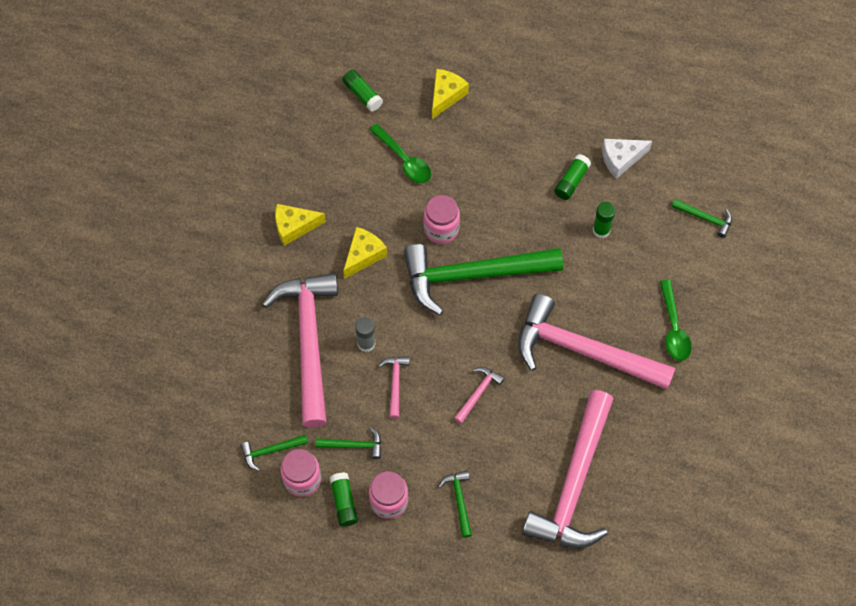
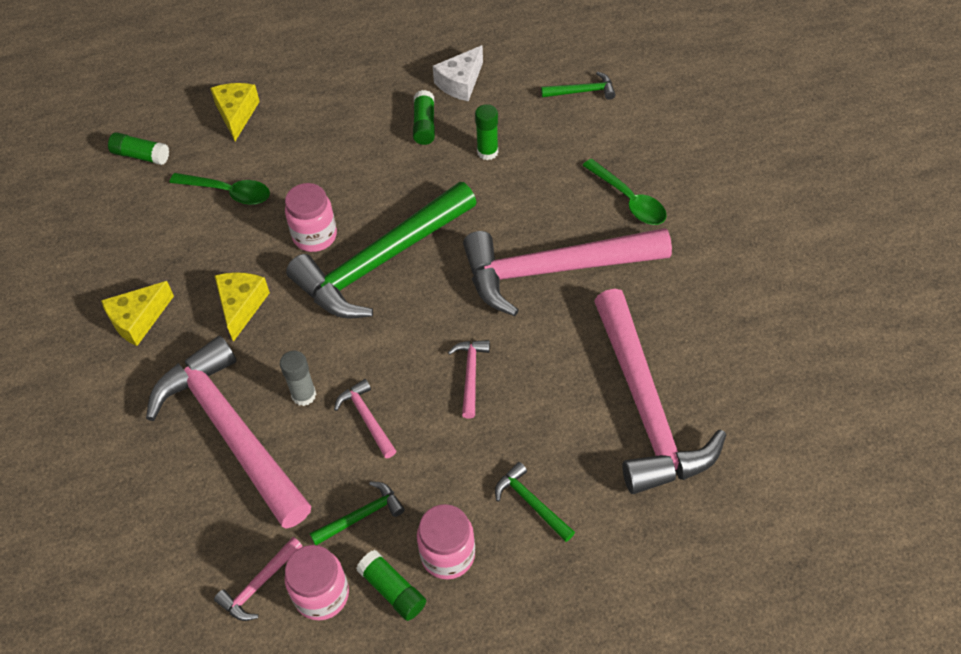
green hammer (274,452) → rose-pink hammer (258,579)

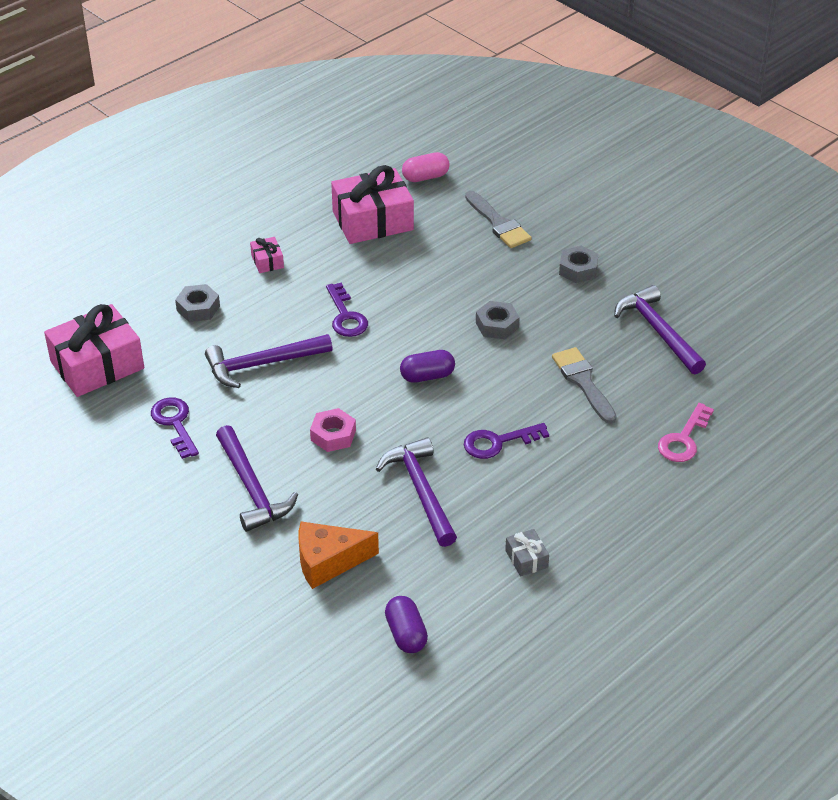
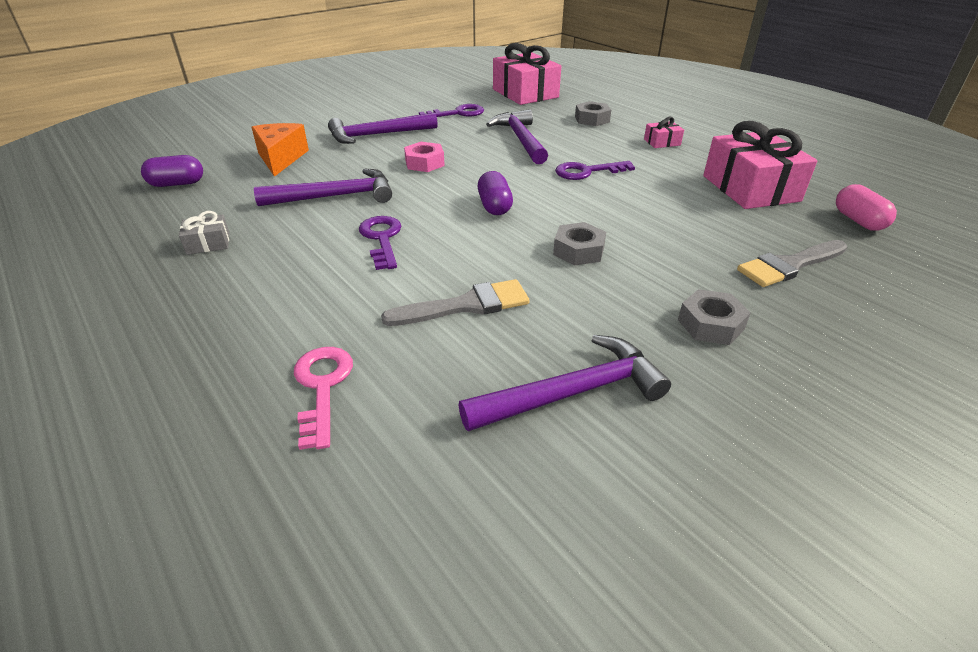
rose-pink door key (686,432) → rose-pink door key (323,398), 45 degrees clockwise

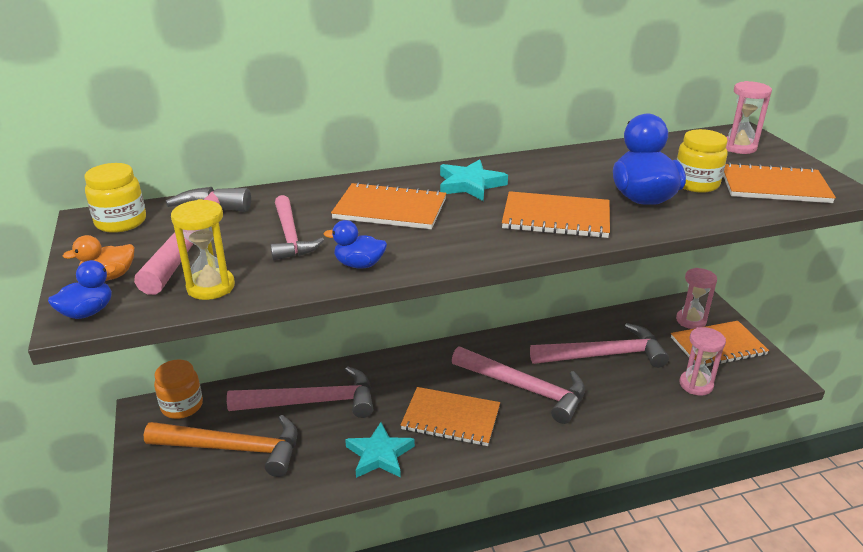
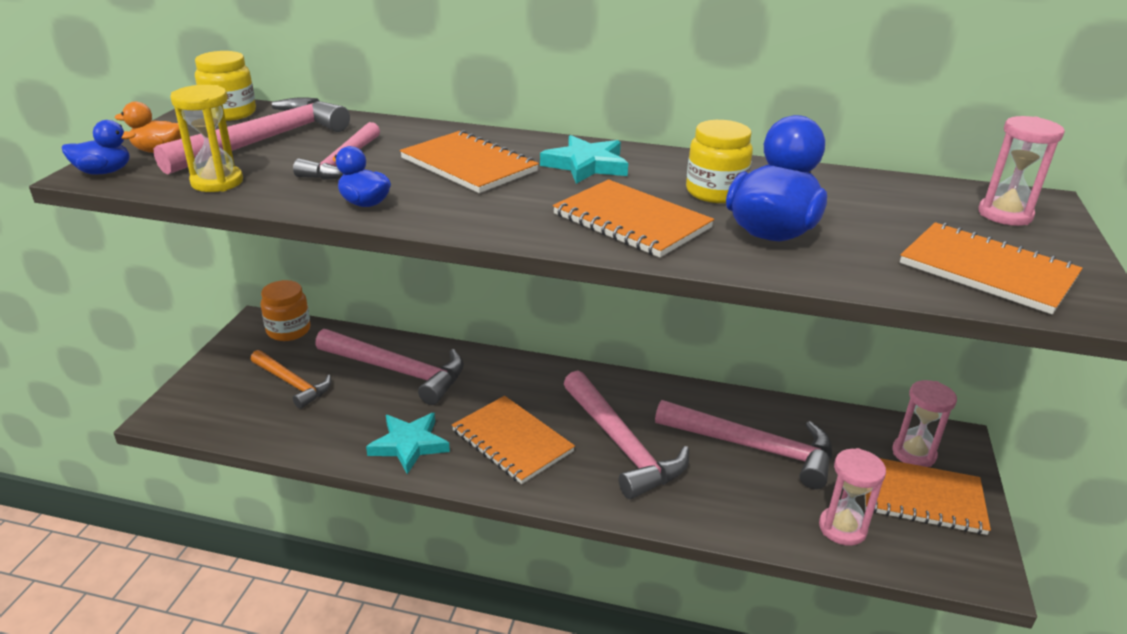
orange-coloured hammer (220,446) → orange-coloured hammer (291,379), x0.62
bright yellow preserve jar (702,161) → bright yellow preserve jar (719,161), moved

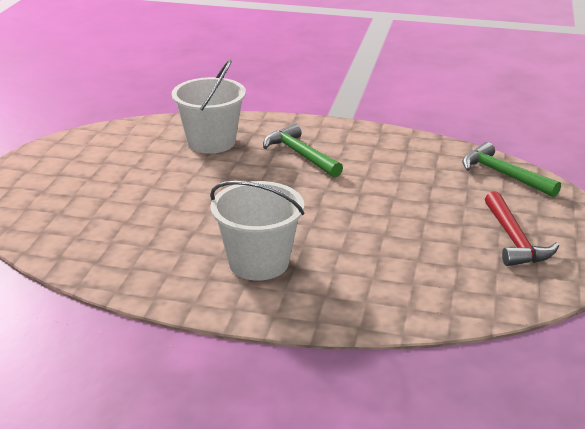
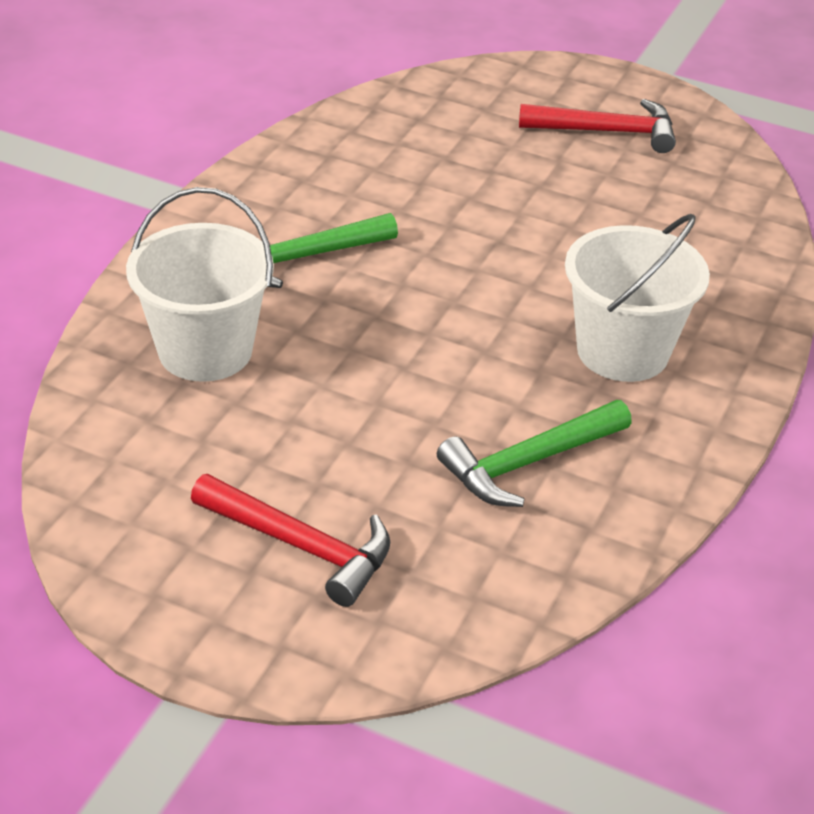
- → scarlet hammer (290,540)
green hammer (511,169) → green hammer (534,453), moved

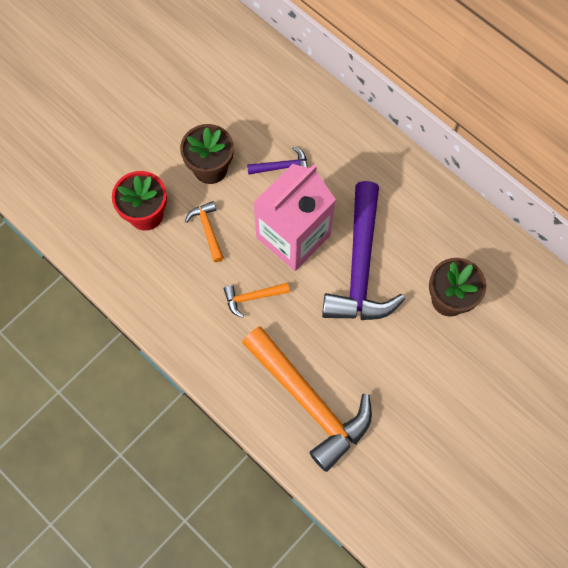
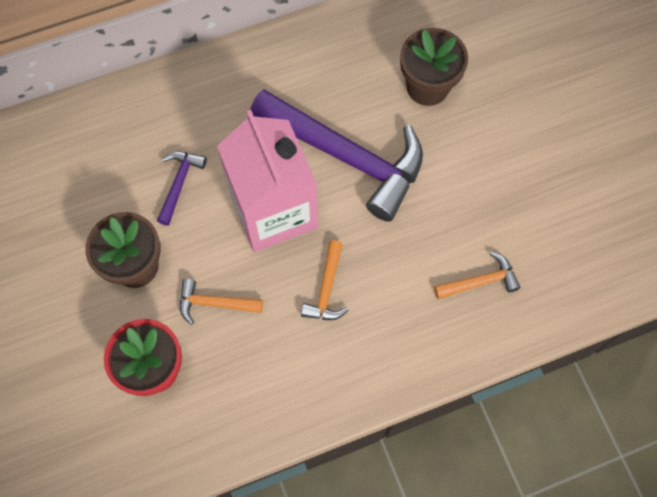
orange-coloured hammer (307,399) → orange-coloured hammer (477,275), x0.44

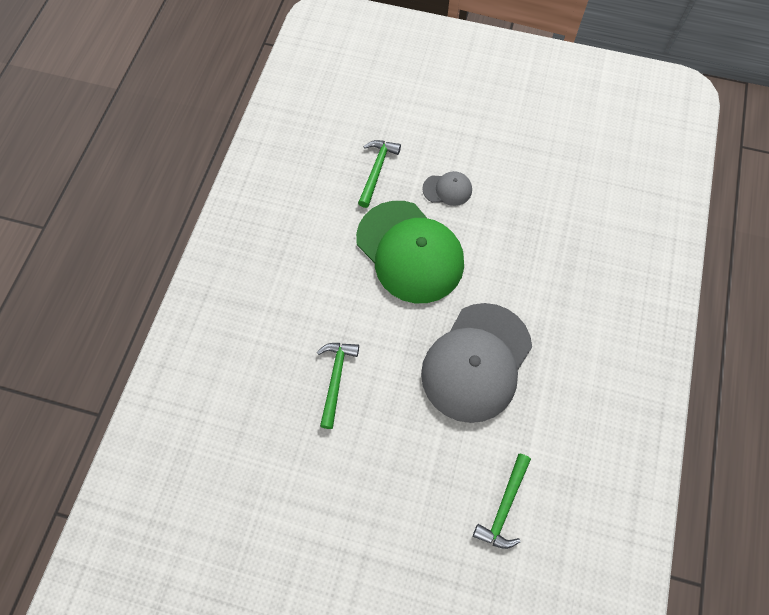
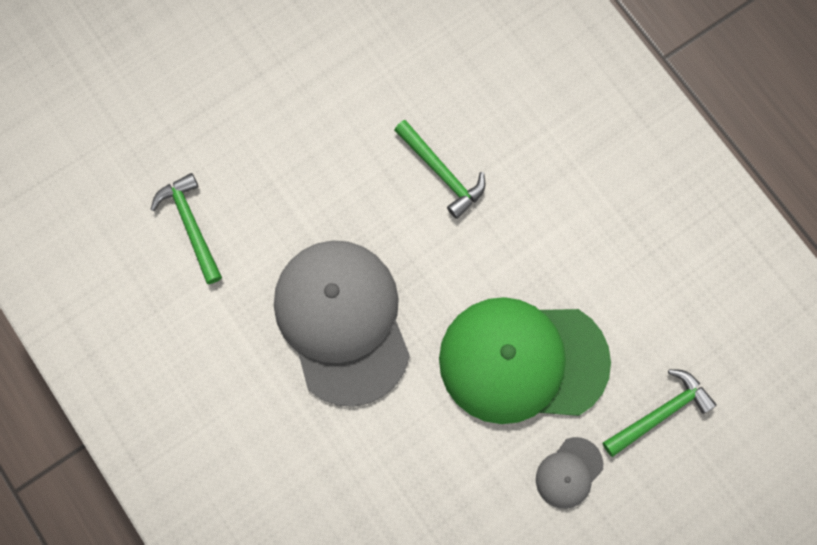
green hammer (379,174) → green hammer (659,413), 90 degrees counterclockwise

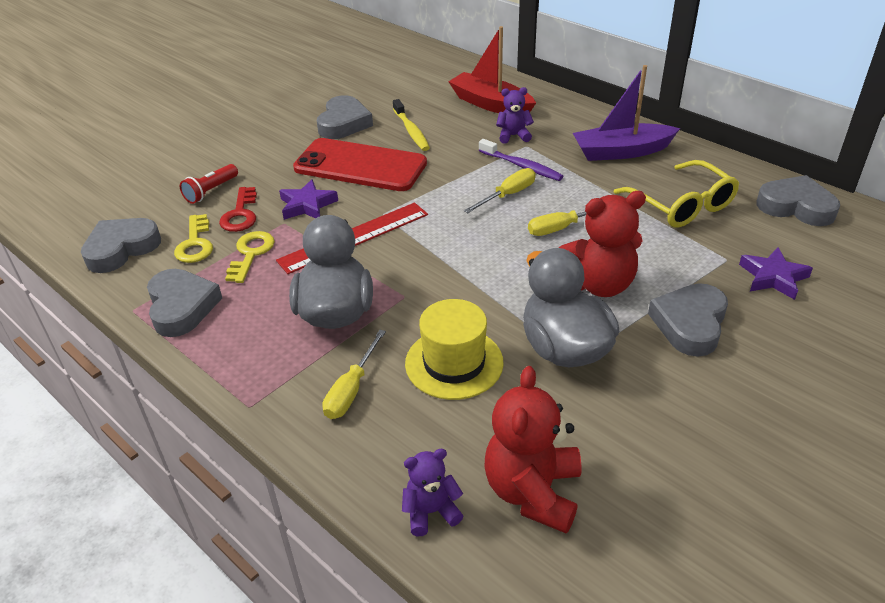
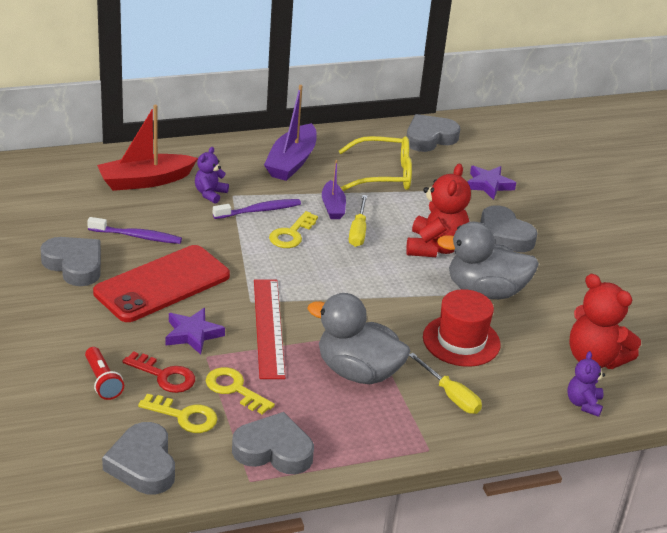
bright yellow toothbrush (411,125) → royal purple toothbrush (134,230)
bright yellow flat screwdriver (500,190) → bright yellow door key (293,229)
- → royal purple sailboat (334,189)
bright yellow tall hat (454,349) → scarlet tall hat (462,328)

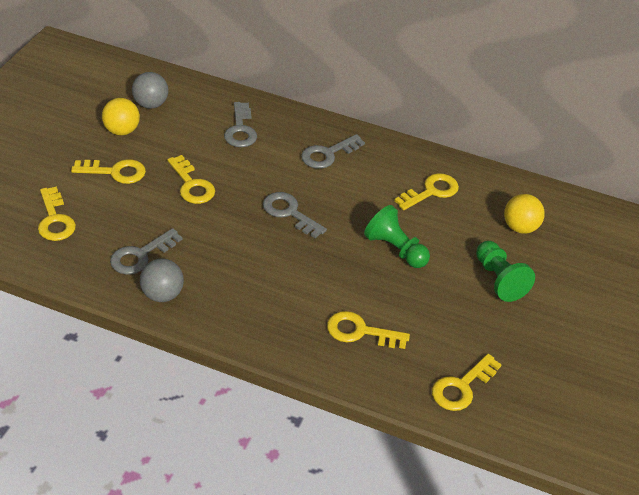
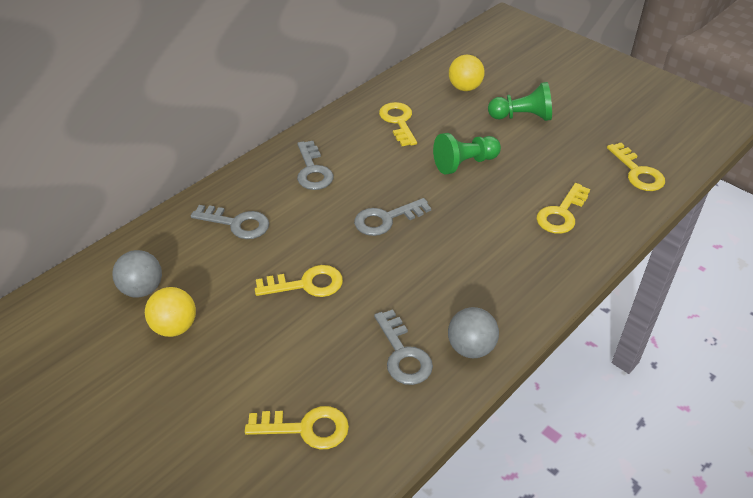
bright yellow door key (108,171) → -

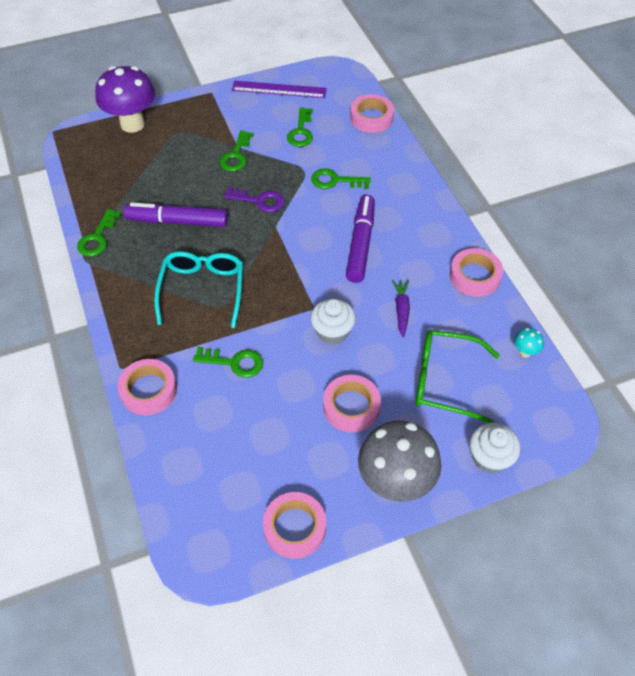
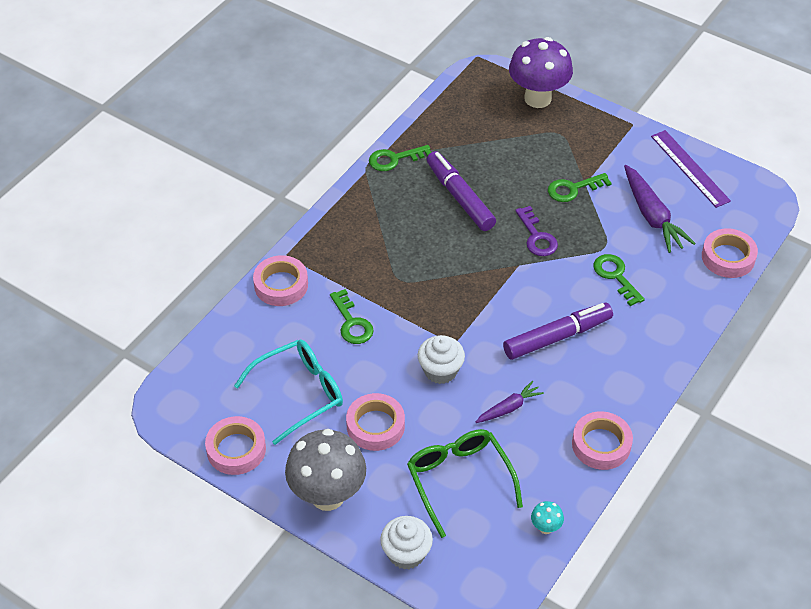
aqua glasses (198,289) → aqua glasses (288,392), moved
green door key (300,127) → royal purple toy carrot (660,209)

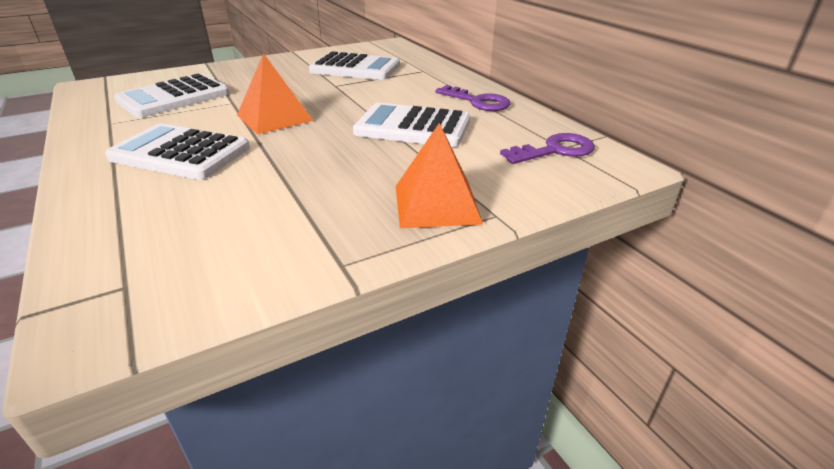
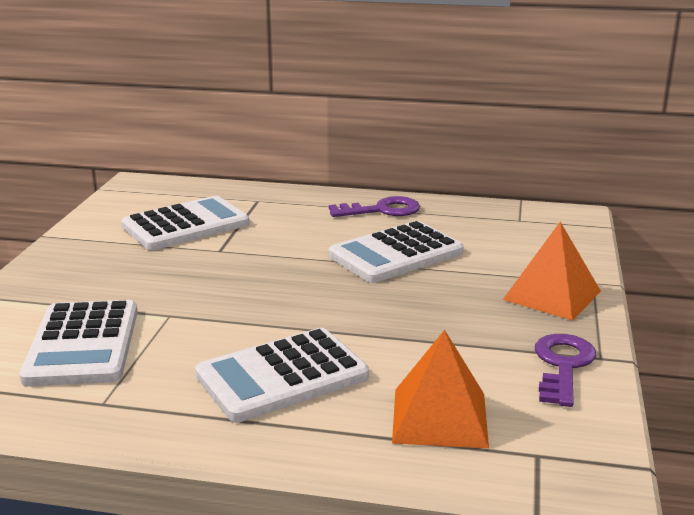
orange-coloured solid pyramid (275,93) → orange-coloured solid pyramid (440,389), moved
royal purple door key (547,148) → royal purple door key (565,370), moved

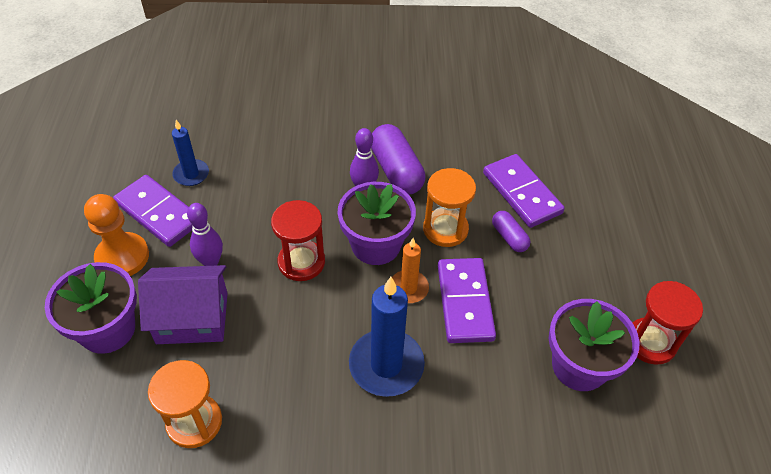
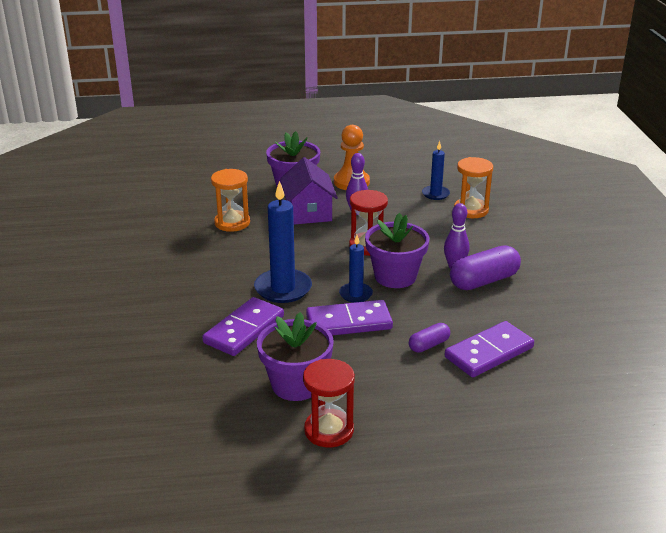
royal purple domino tile (153,211) → royal purple domino tile (243,326), moved
orange-coloured pillar candle (410,270) → cobalt pillar candle (356,269)
orange-coloured sandglass (449,207) → orange-coloured sandglass (473,187), moved

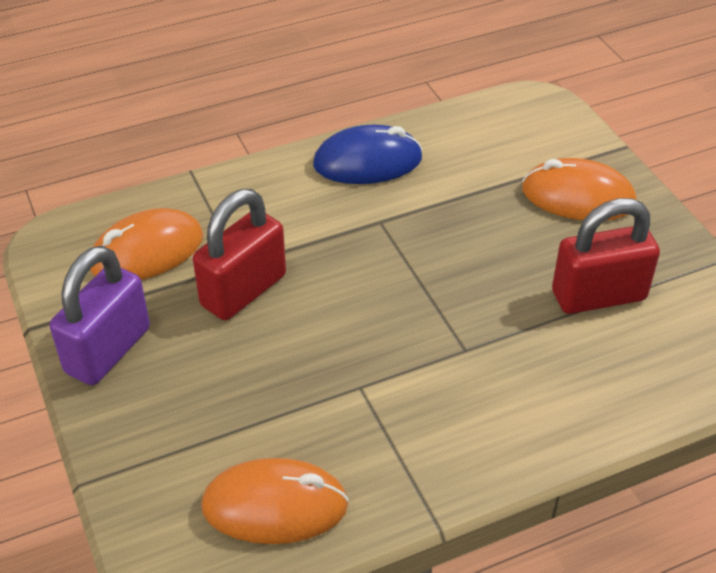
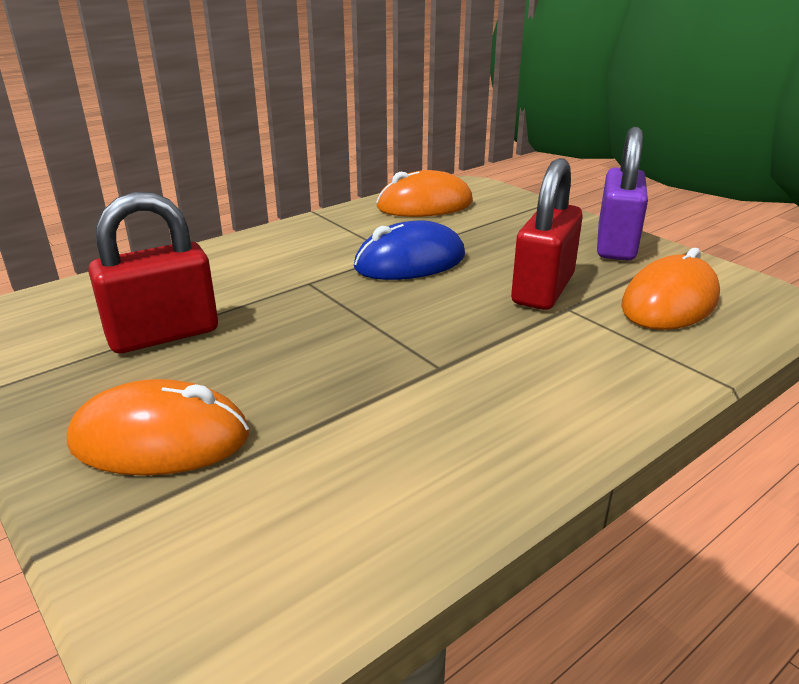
cobalt mouse (368,154) → cobalt mouse (409,250), moved

